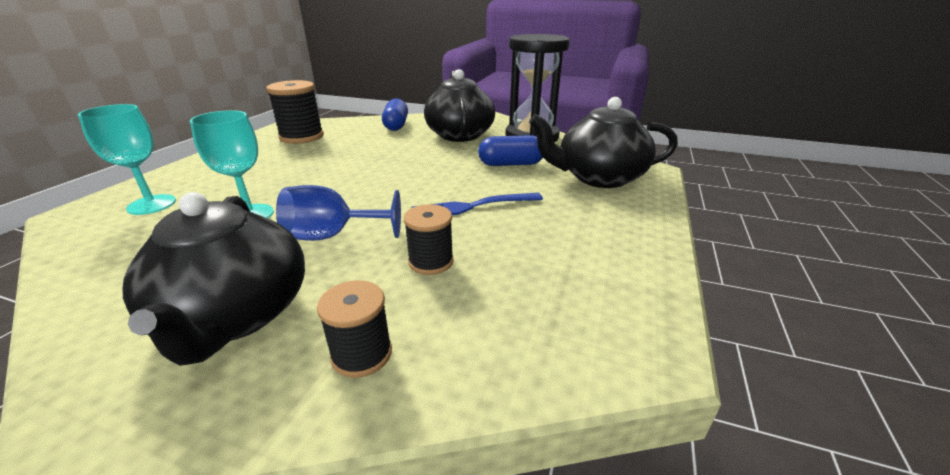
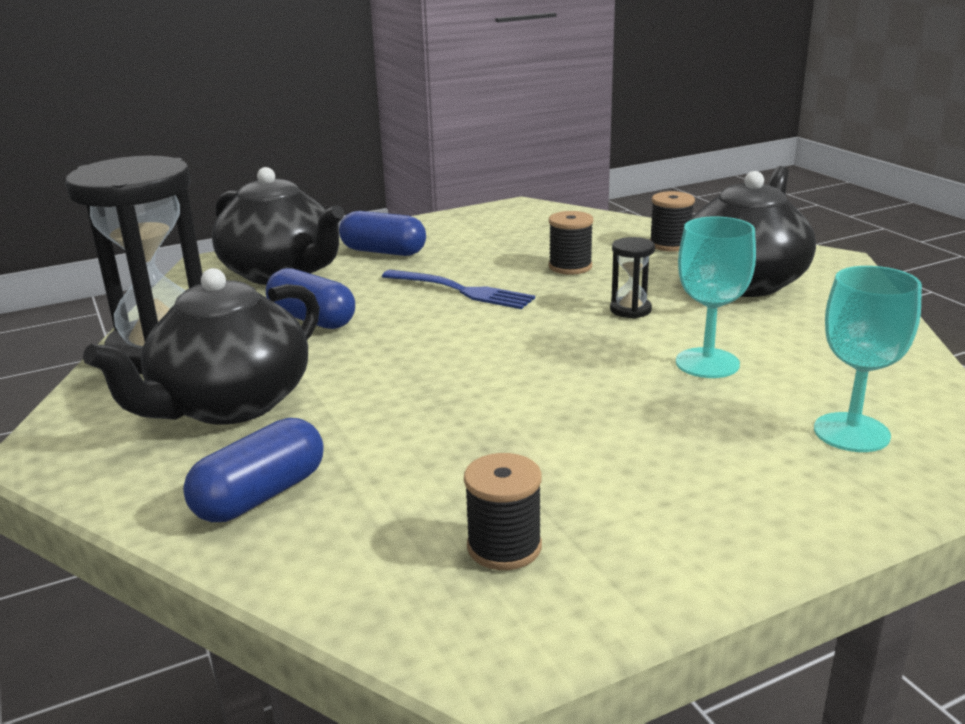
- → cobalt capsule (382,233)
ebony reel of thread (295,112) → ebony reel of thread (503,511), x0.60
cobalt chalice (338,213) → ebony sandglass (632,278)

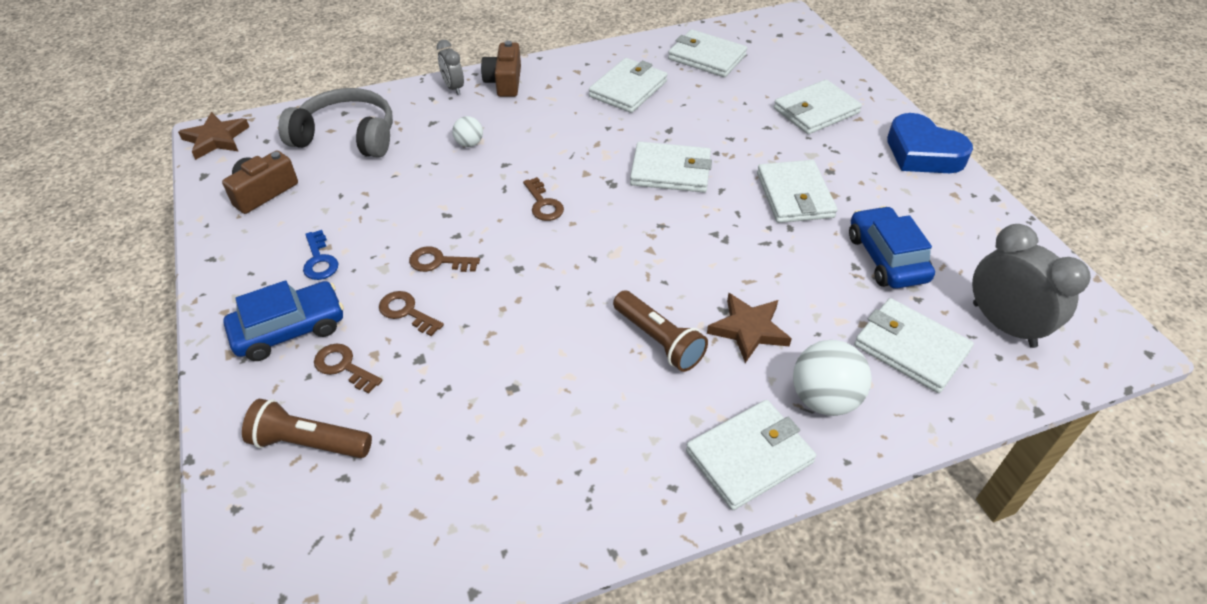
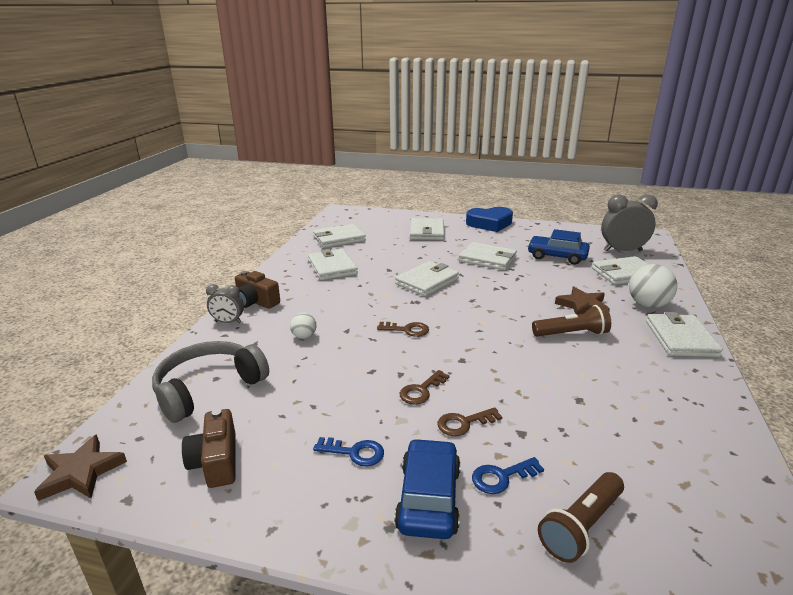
dark brown door key (348,369) → cobalt door key (508,475)

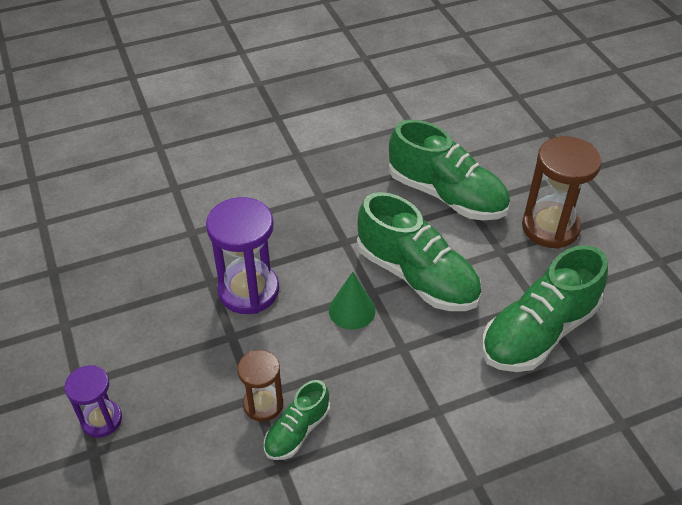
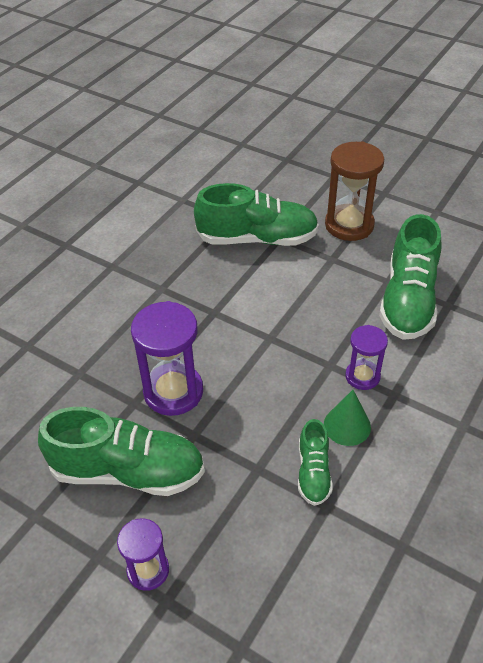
green sneaker (419,251) → green sneaker (121,451), moved
green cone shape (352,301) → green cone shape (347,418), moved
- → royal purple sandglass (366,357)
dark brown sandglass (260,386) → -

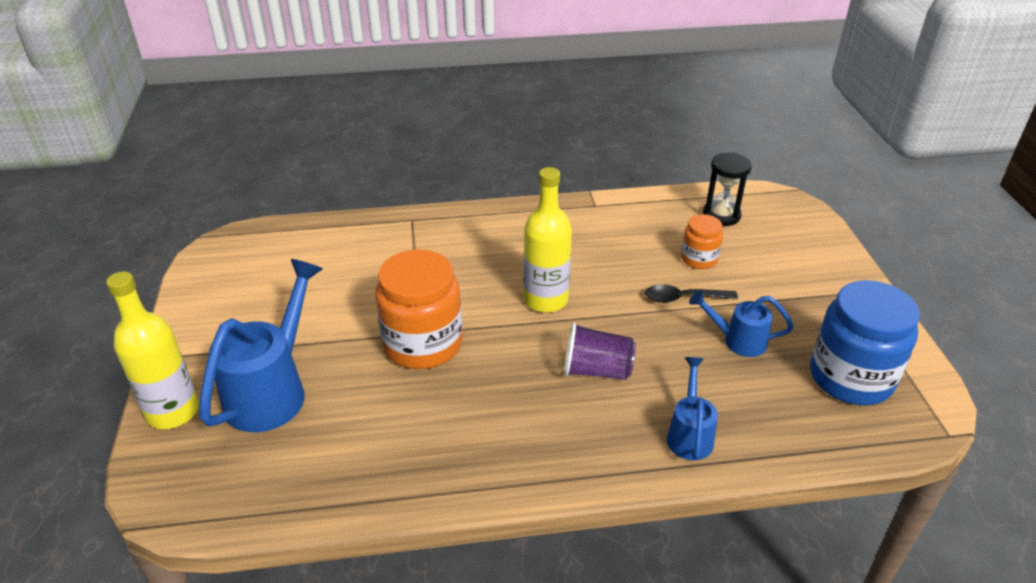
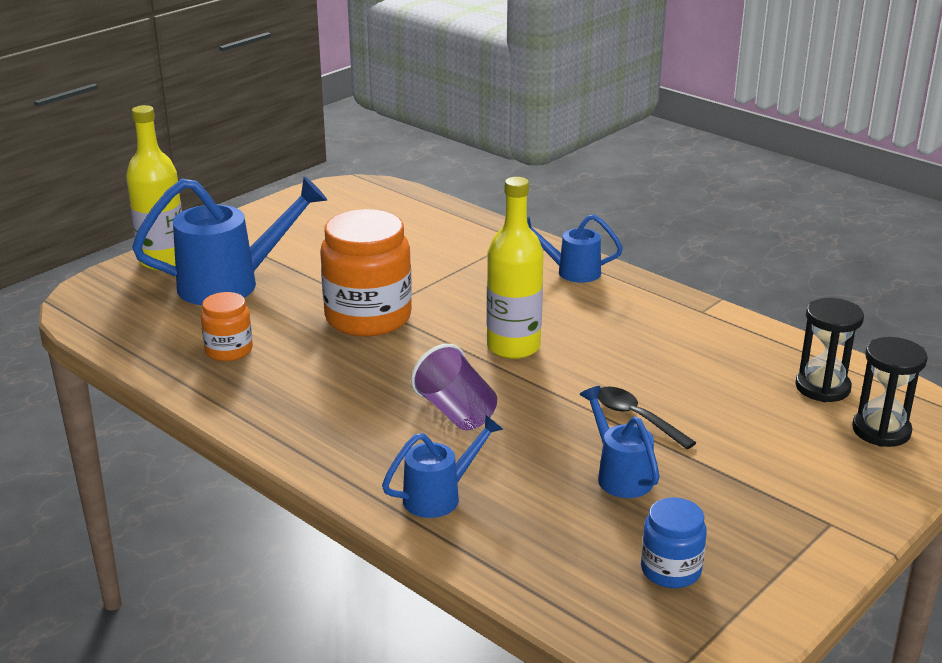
orange-coloured preserve jar (702,241) → orange-coloured preserve jar (227,326), moved
- → cobalt watering can (575,248)
cobalt preserve jar (865,342) → cobalt preserve jar (674,542), x0.52
- → ebony sandglass (890,392)

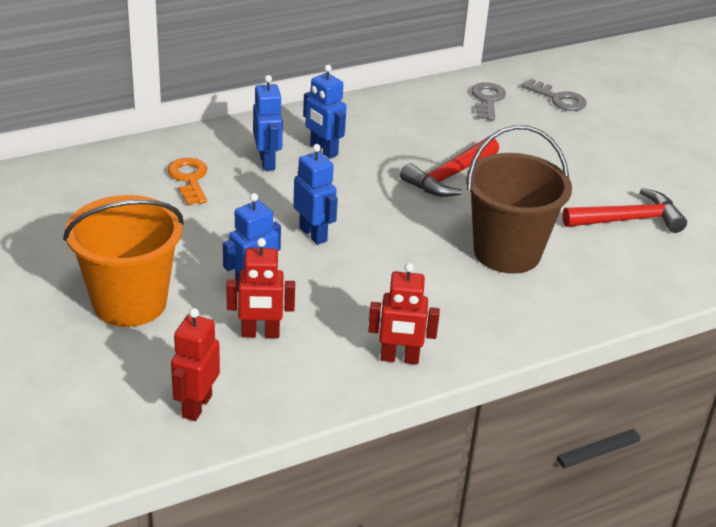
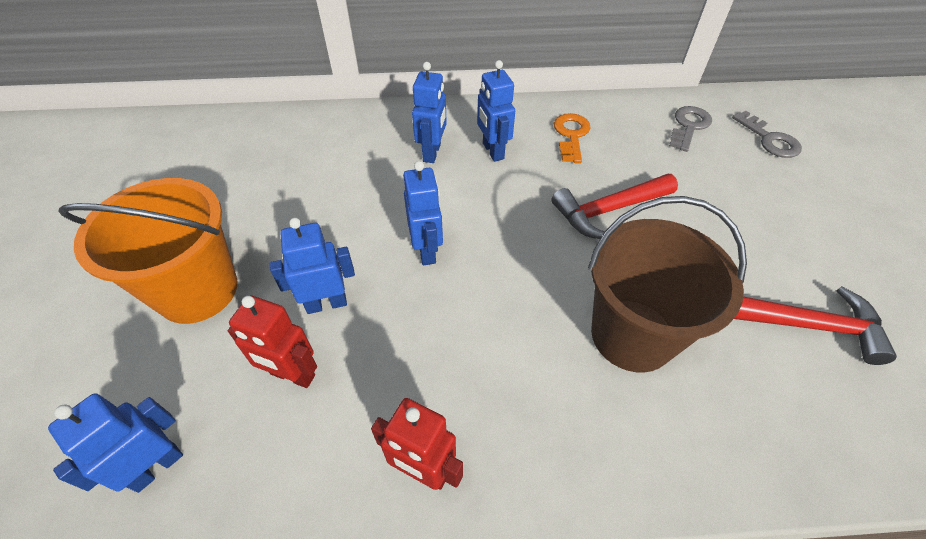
scarlet robot figure (195,364) → cobalt robot figure (115,443)
orange-coloured door key (187,181) → orange-coloured door key (572,138), moved

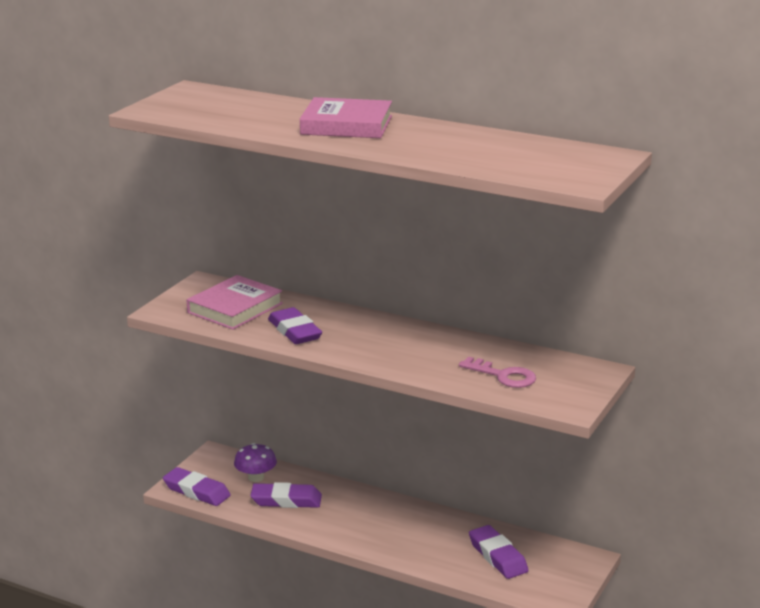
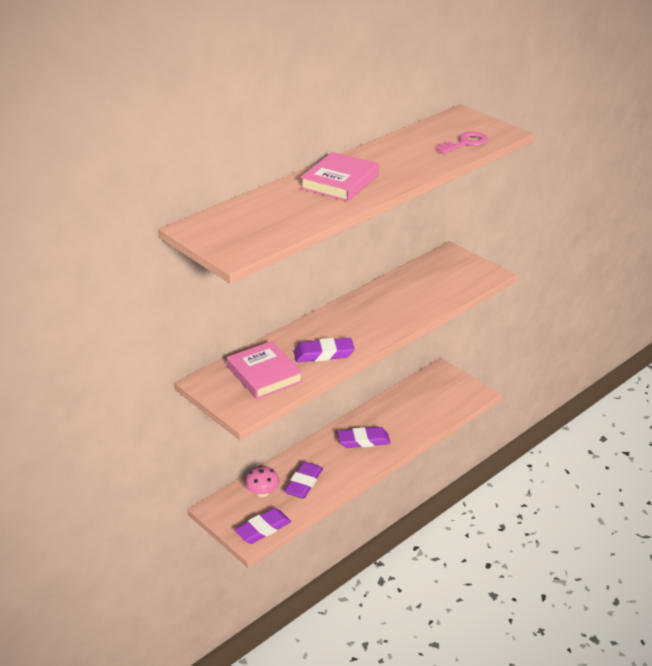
royal purple toadstool (255,462) → rose-pink toadstool (262,481)
royal purple eraser (498,552) → royal purple eraser (364,437), moved
rose-pink door key (497,372) → rose-pink door key (461,143), moved

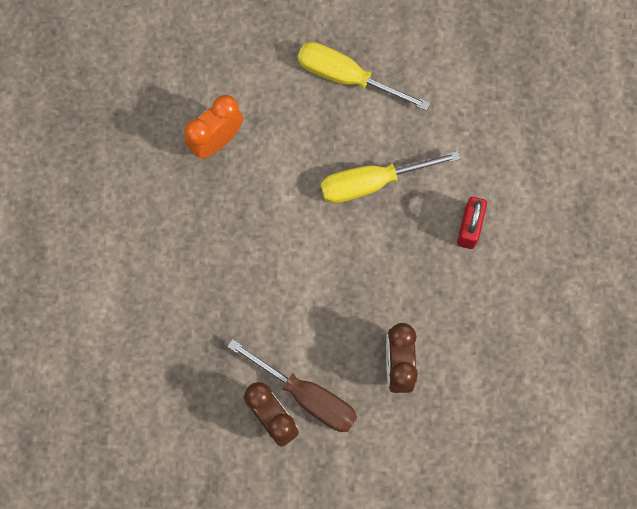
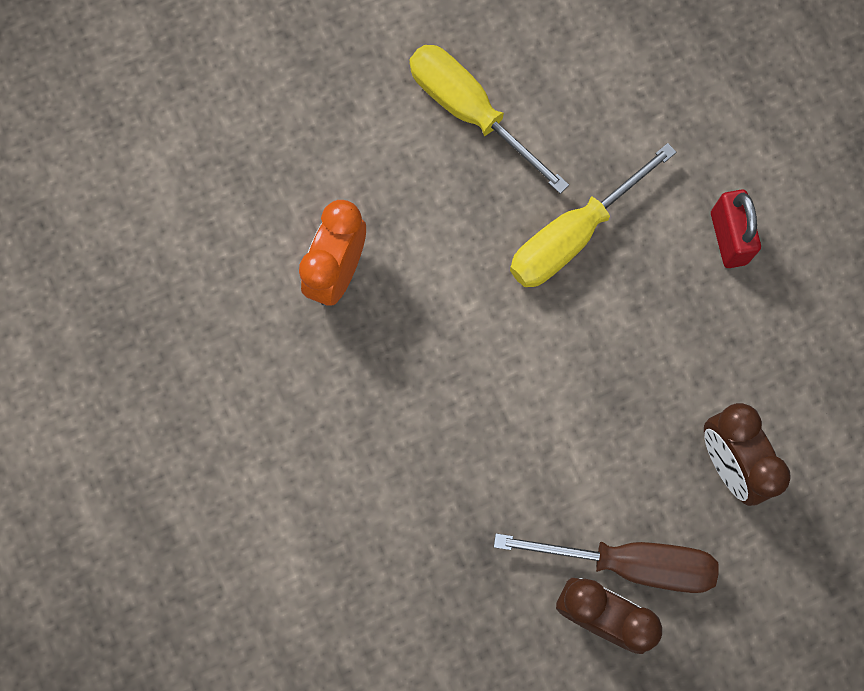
bright yellow flat screwdriver (364,76) → bright yellow flat screwdriver (489,119), 45 degrees clockwise

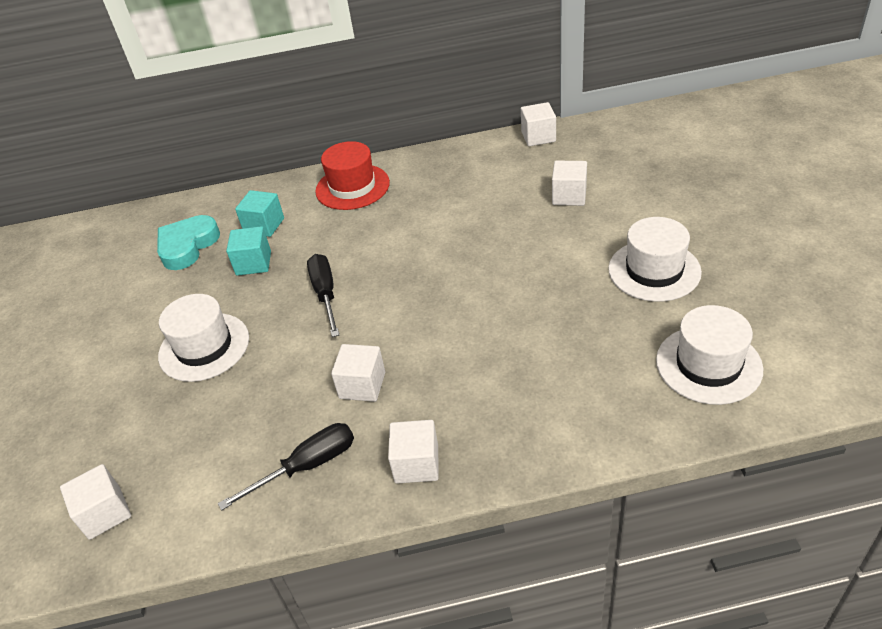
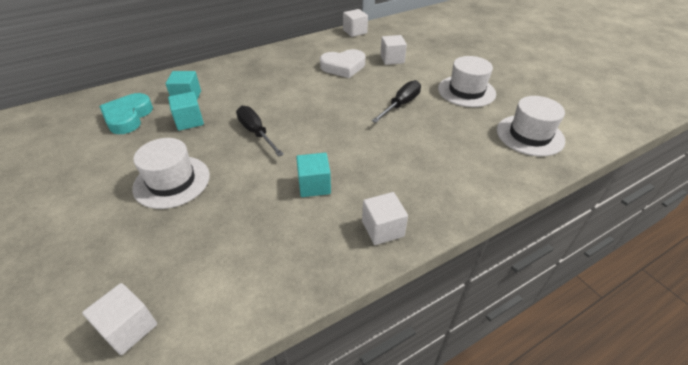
snow-white block (358,373) → aqua block (313,175)
- → snow-white heart shape (342,63)
ebony flat screwdriver (286,467) → ebony flat screwdriver (396,101), moved
scarlet tall hat (352,175) → -

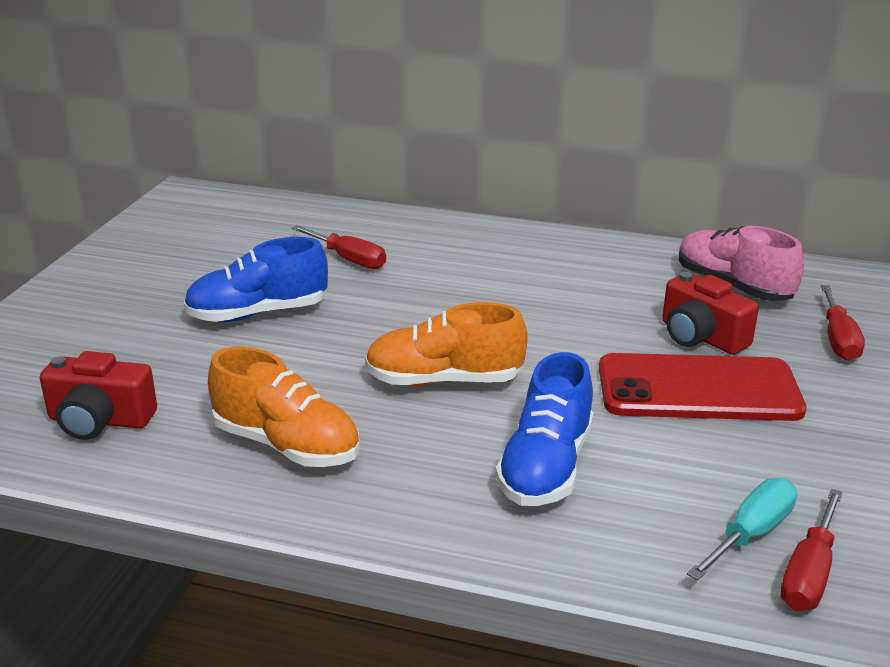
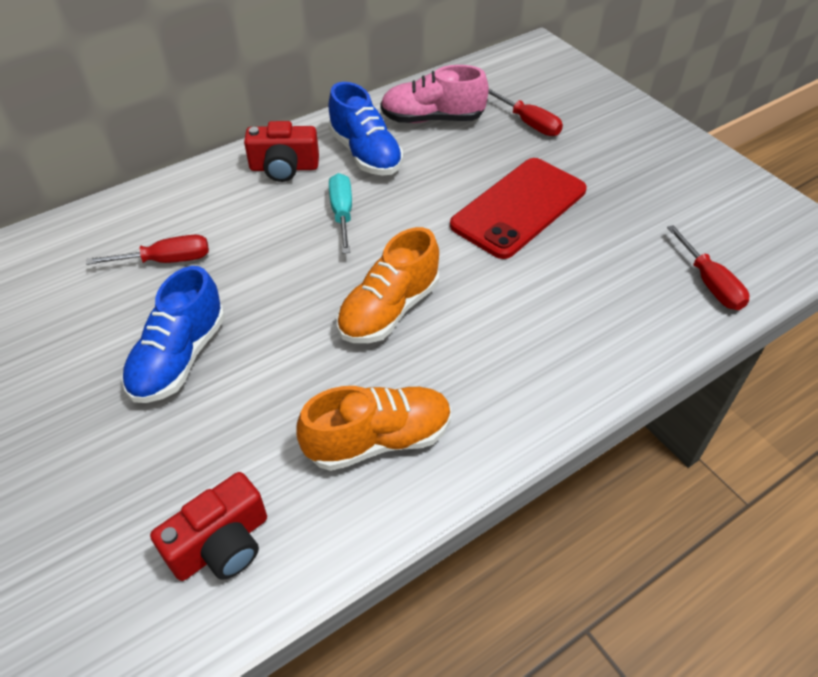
scarlet camera (710,313) → scarlet camera (281,151), moved
cobalt sneaker (544,429) → cobalt sneaker (365,128), moved
aqua flat screwdriver (742,529) → aqua flat screwdriver (340,213), moved

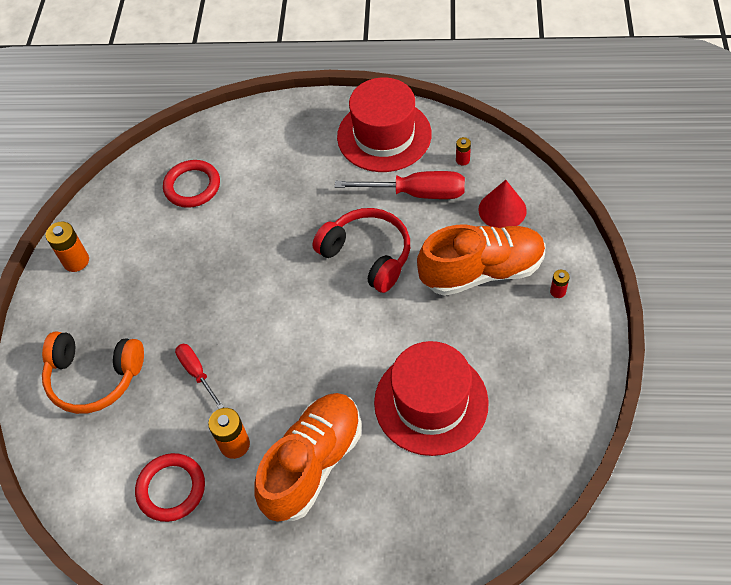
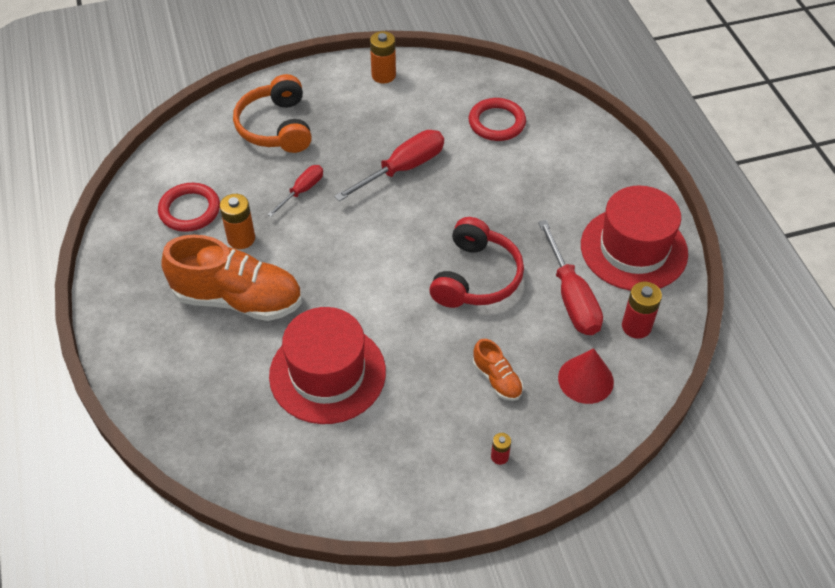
- → scarlet flat screwdriver (389,165)
orange-coloured sneaker (481,260) → orange-coloured sneaker (498,370), x0.47
scarlet power cell (463,151) → scarlet power cell (642,310), x1.81

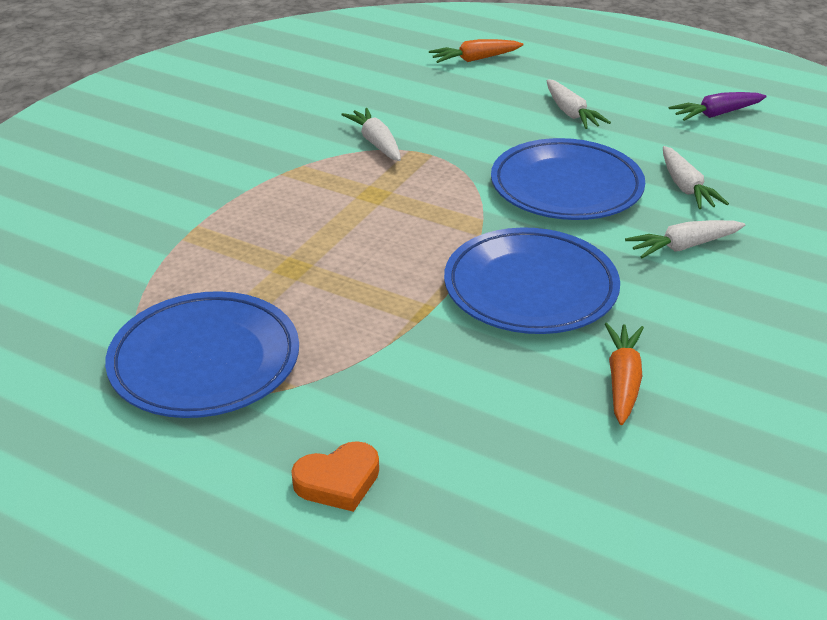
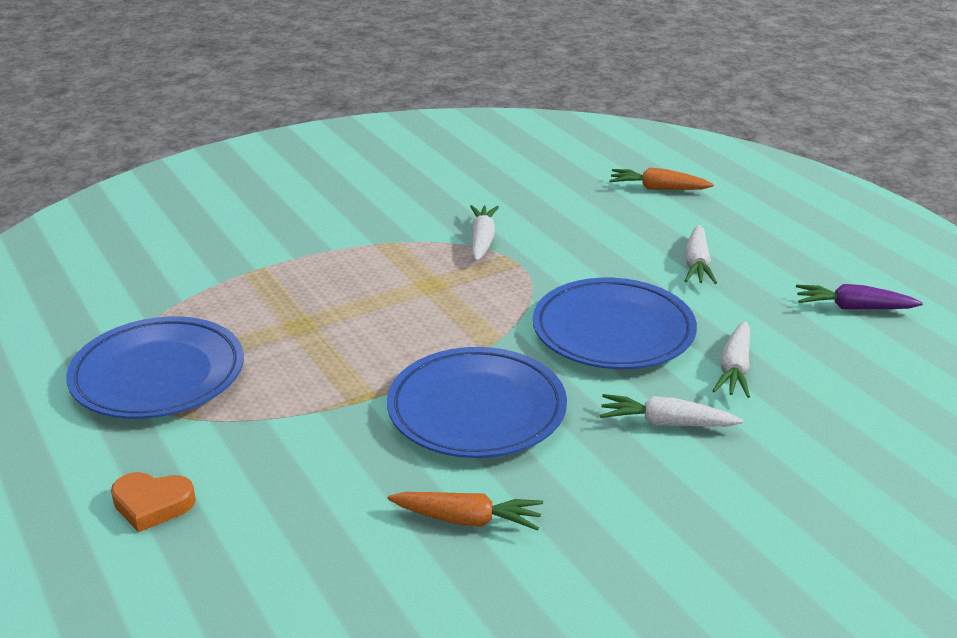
orange-coloured toy carrot (624,374) → orange-coloured toy carrot (465,511), 60 degrees clockwise

